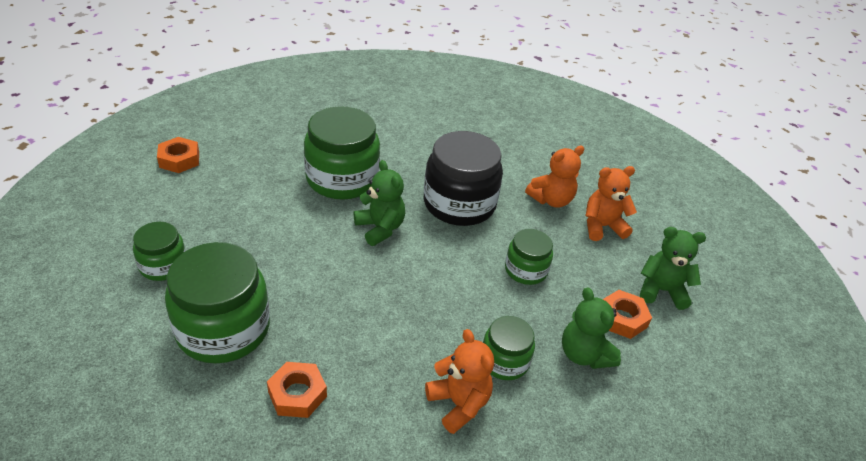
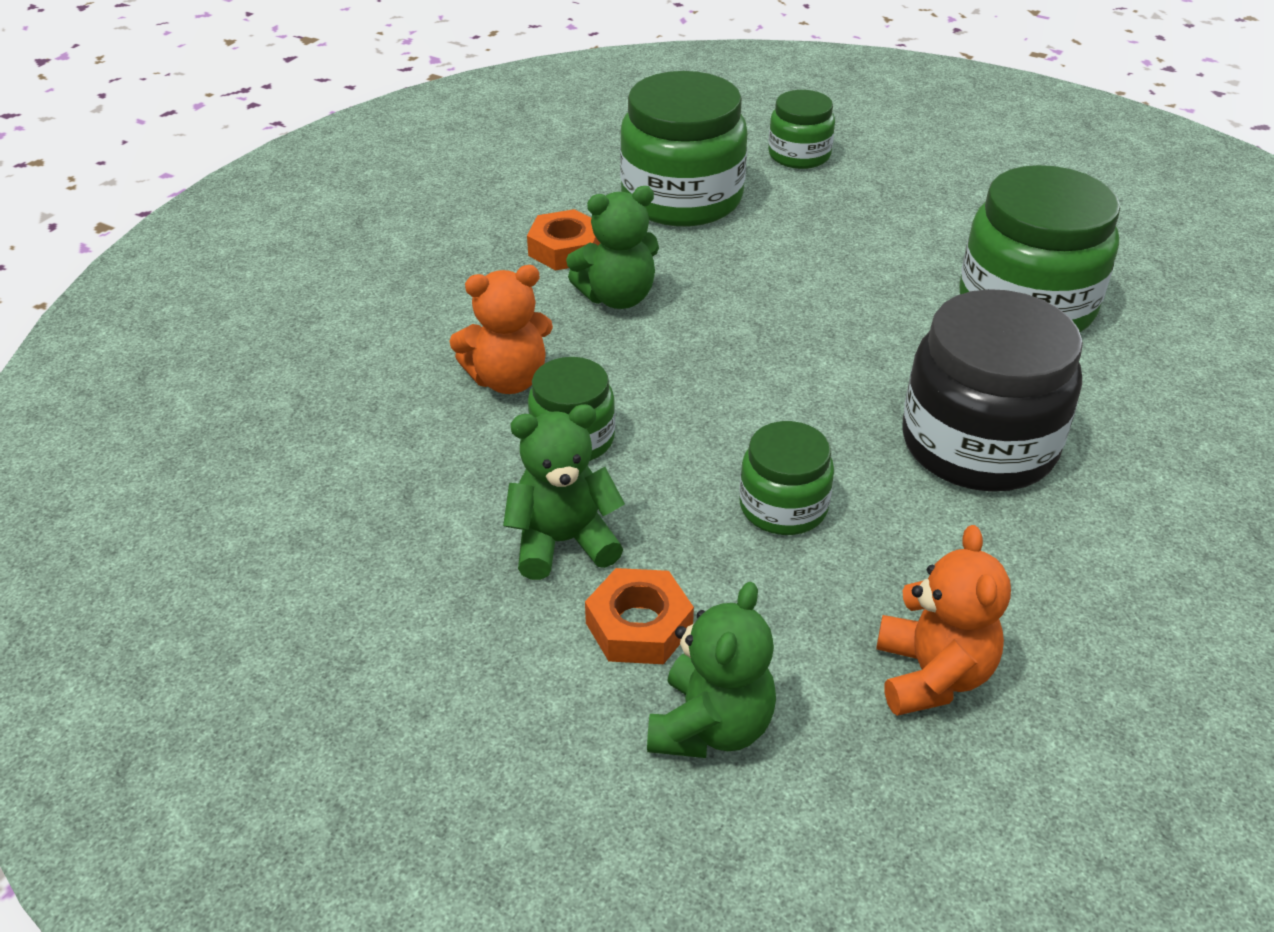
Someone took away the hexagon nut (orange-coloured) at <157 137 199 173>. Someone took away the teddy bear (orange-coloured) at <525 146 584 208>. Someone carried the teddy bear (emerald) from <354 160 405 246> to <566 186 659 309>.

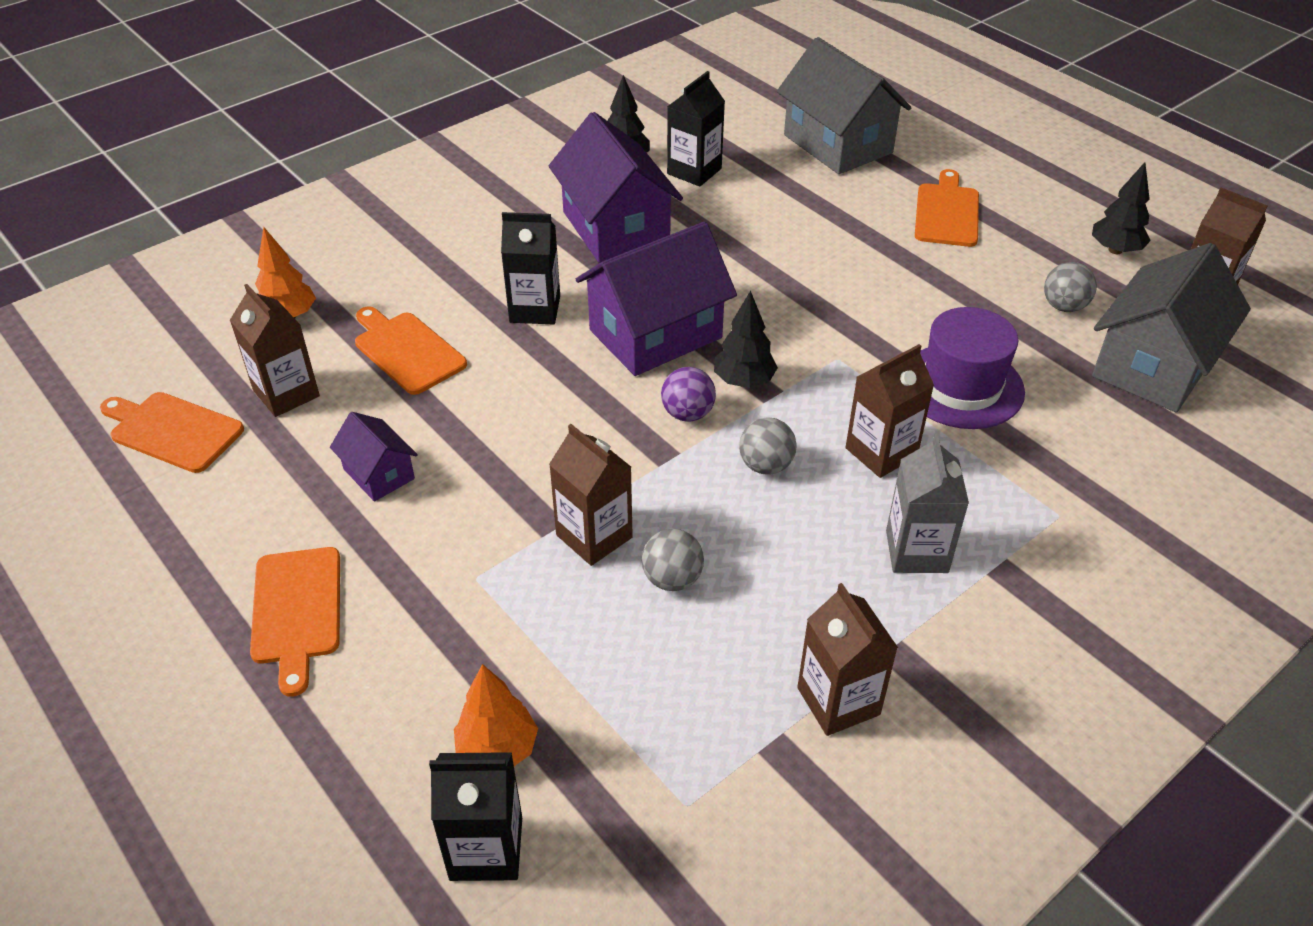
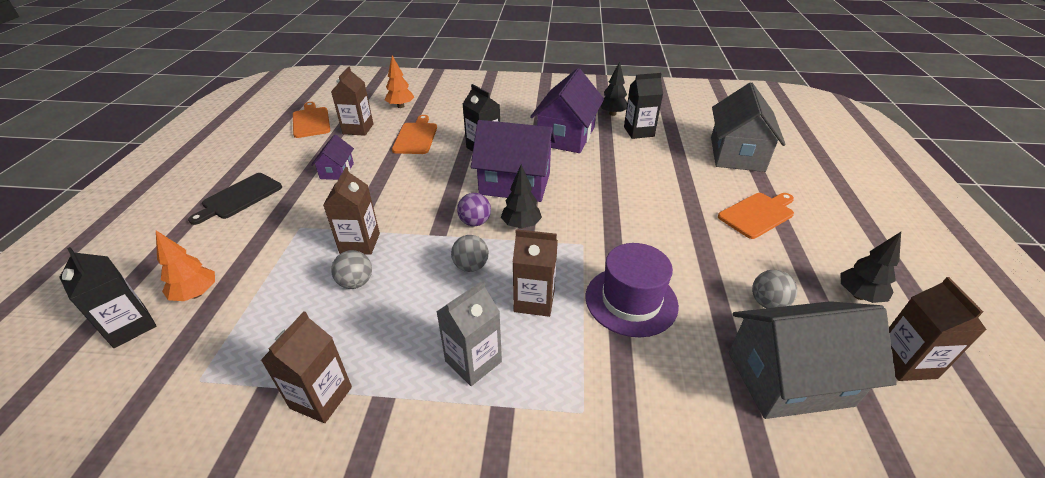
Someone repainted the chopping board (orange-coloured) at <250 547 340 697>, which became the chopping board (jet-black) at <188 173 282 225>.

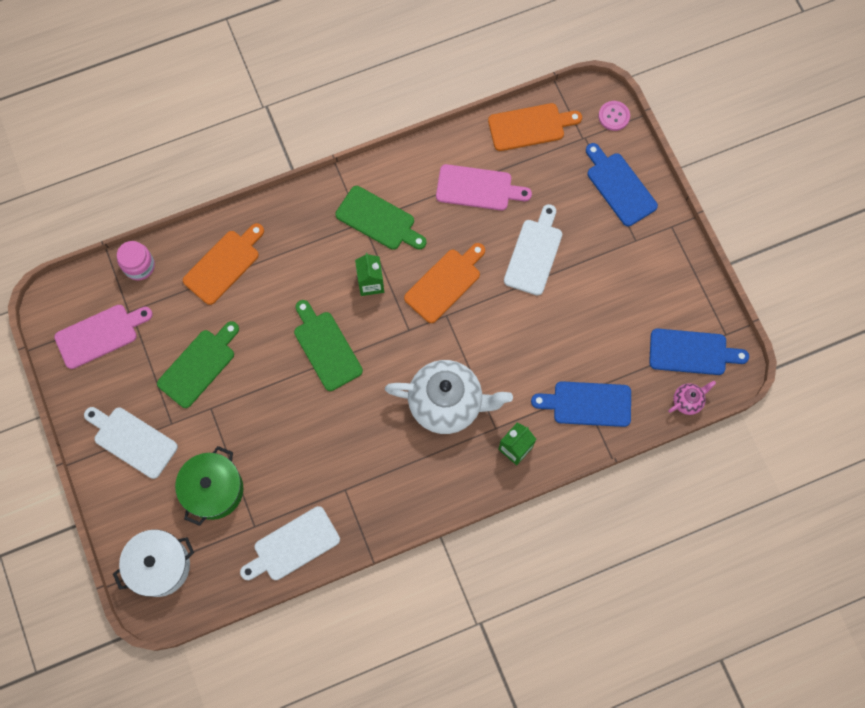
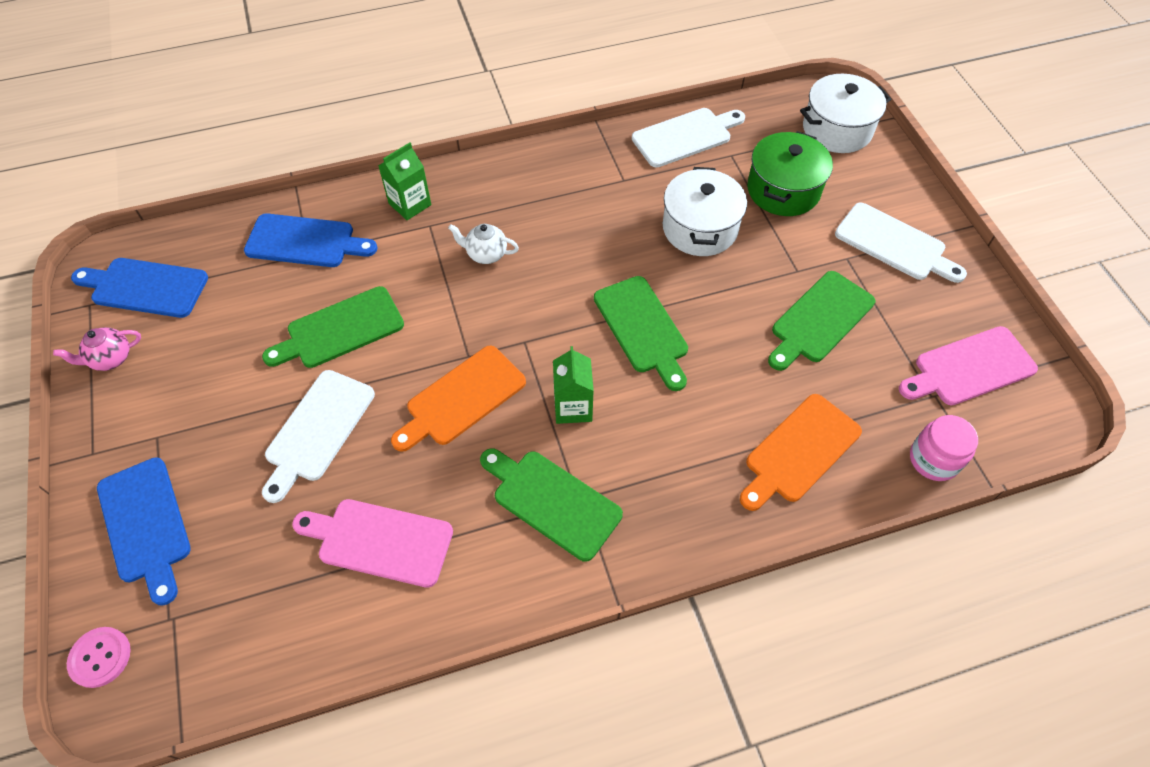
Someone took away the chopping board (orange-coloured) at <488 103 582 151>. Someone scaled the tea pot (snow-white) at <385 360 513 434> by 0.43. Someone carried the tea pot (rose-pink) from <668 381 716 415> to <53 327 141 371>. Someone put down the pot (snow-white) at <663 167 747 256>. Someone put down the chopping board (emerald) at <262 286 404 368>.

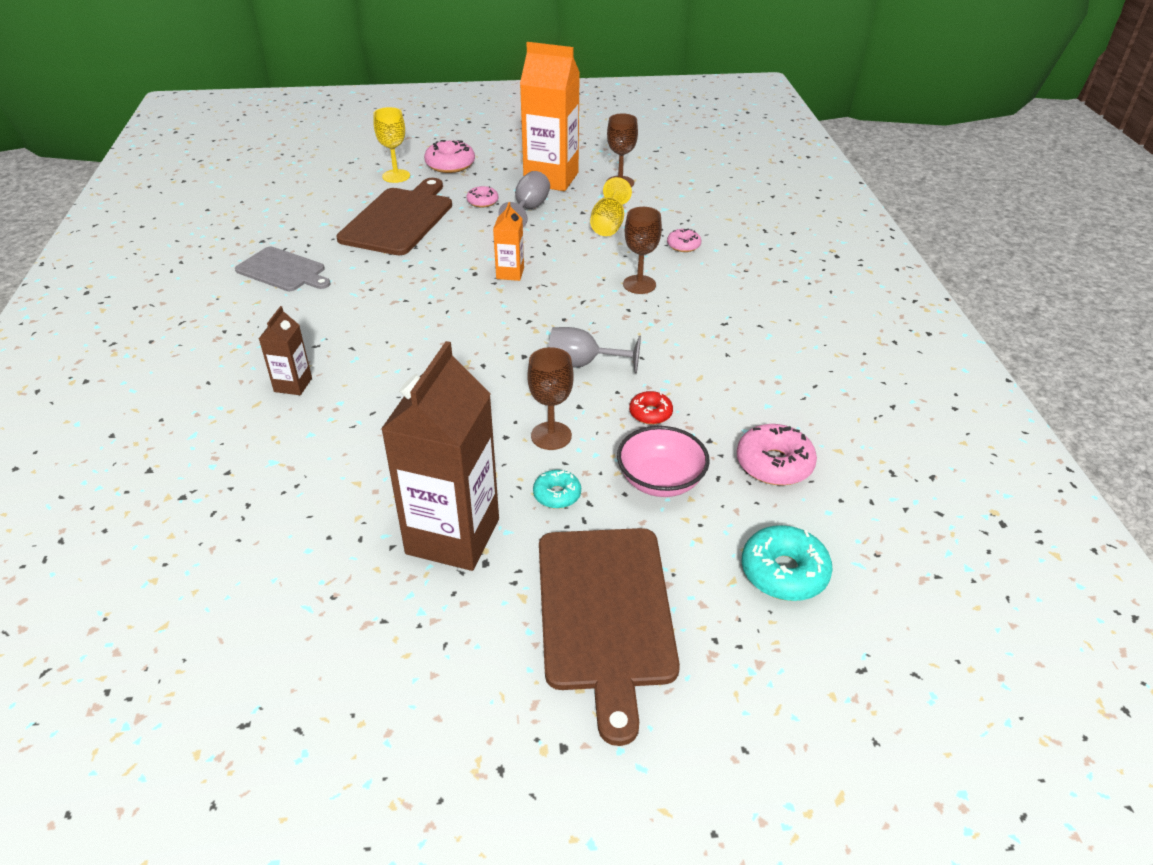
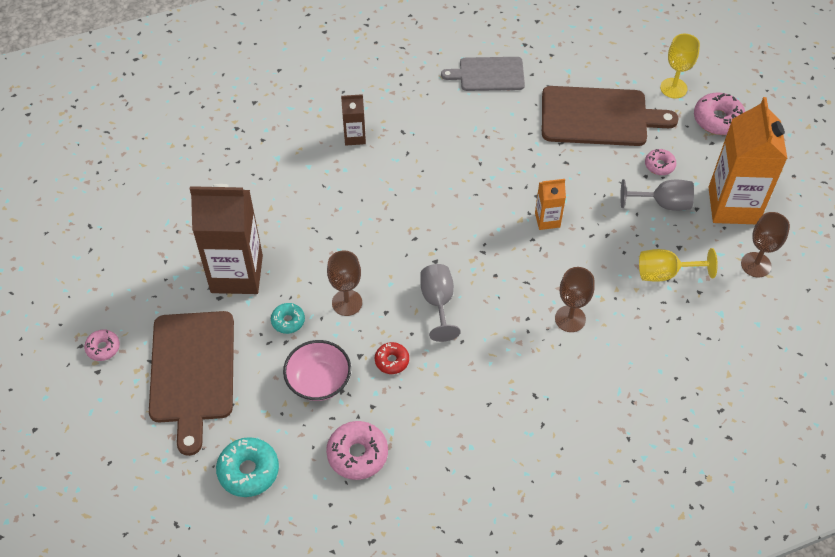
Someone carried the donut (rose-pink) from <667 229 701 252> to <84 329 120 361>. Someone rotated the chopping board (gray) at <235 246 331 291> by 75 degrees clockwise. Someone rotated the chopping board (dark brown) at <539 528 680 746> by 75 degrees counterclockwise.

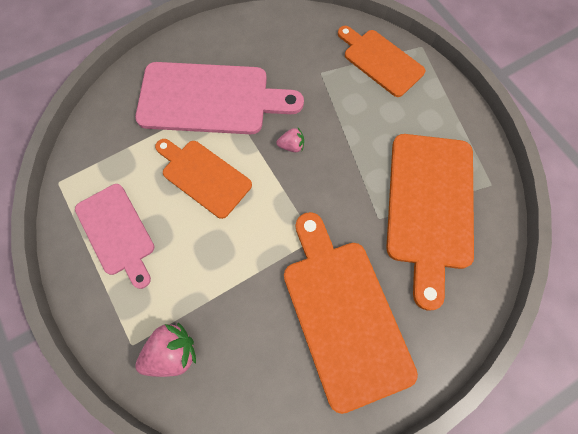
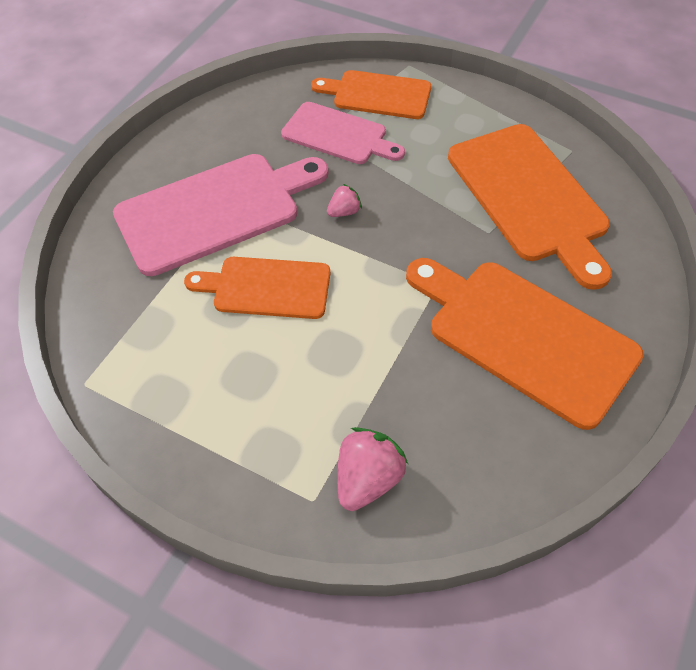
Someone carried the chopping board (rose-pink) from <75 184 155 289> to <281 102 405 164>.

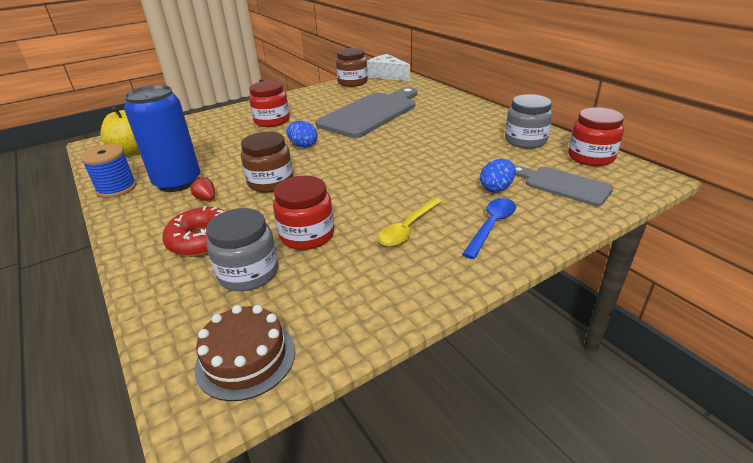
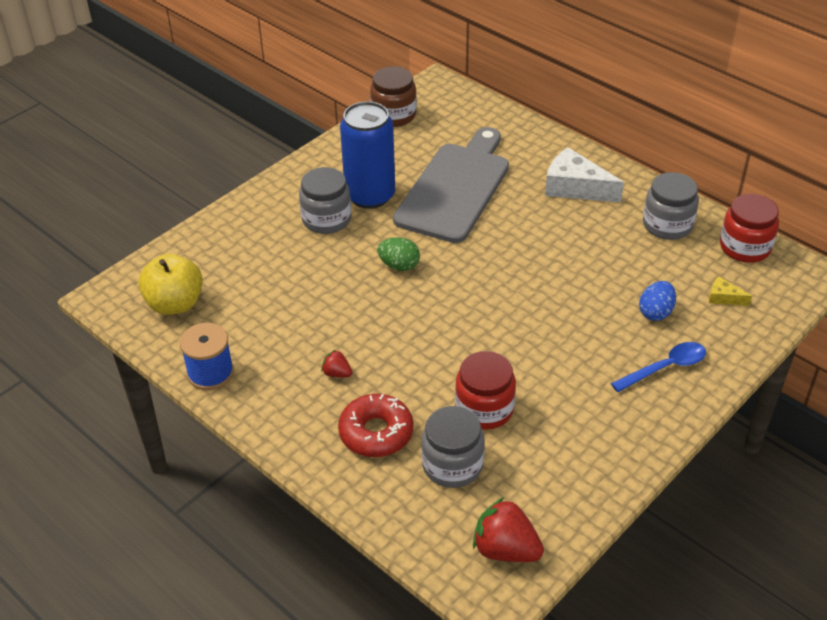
Someone carried the piece of cheese (snow-white) from <367 54 410 81> to <545 147 624 203>. Someone repainted the preserve jar (crimson) at <249 81 290 127>, which became the preserve jar (gray) at <299 167 351 234>. Someone carried the tin (royal blue) from <124 85 200 192> to <340 101 395 209>. Someone repainted the toy egg (royal blue) at <286 121 317 148>, which became the toy egg (emerald) at <377 237 420 271>. Someone took away the preserve jar (dark brown) at <241 132 293 193>. Someone swapped the chopping board (gray) at <515 166 614 206> for the piece of cheese (golden) at <709 277 752 306>. Someone took away the teaspoon (golden) at <378 197 442 247>. Someone rotated the teaspoon (royal blue) at <462 198 516 259> by 45 degrees clockwise. Someone swapped the layer cake (dark brown) at <195 305 295 401> for the strawberry (crimson) at <473 497 544 562>.

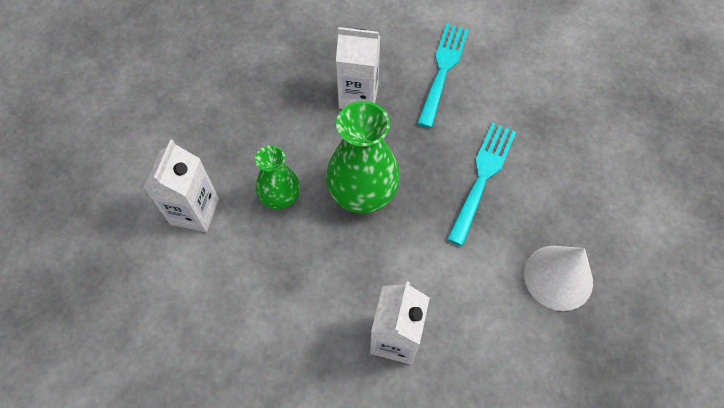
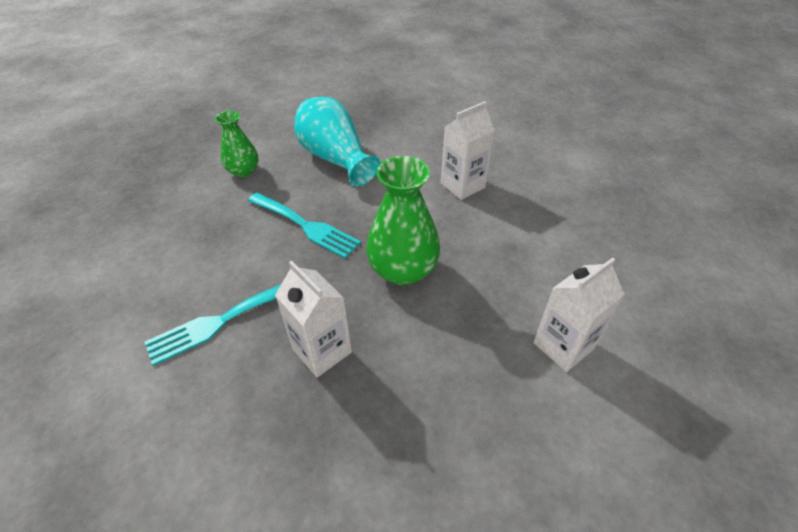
Someone rotated the fork (teal) at <447 123 516 246> by 120 degrees counterclockwise. Someone carried the vase (emerald) from <255 146 300 209> to <215 111 258 177>. Someone swapped the solid cone (snow-white) at <524 246 593 311> for the vase (teal) at <294 97 380 187>.

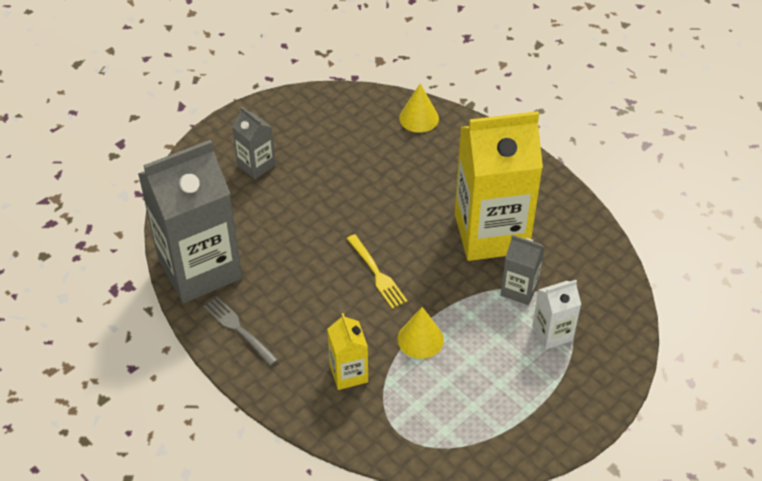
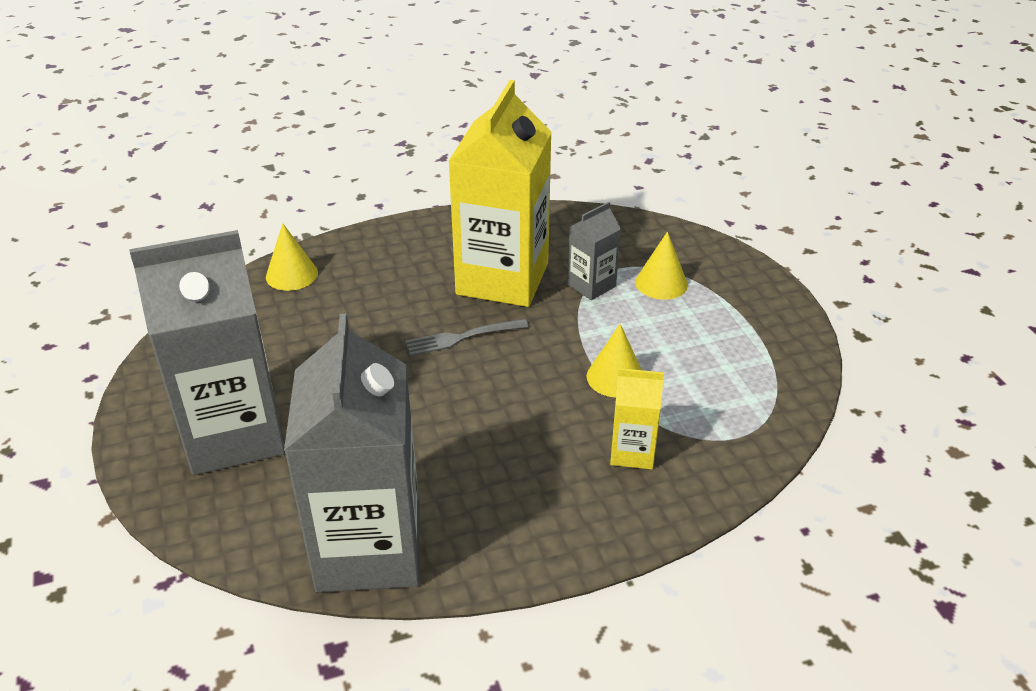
Someone scaled the carton (gray) at <232 107 275 179> by 2.18. Someone took away the fork (golden) at <347 234 407 309>. Someone swapped the carton (snow-white) at <532 280 581 350> for the solid cone (golden) at <635 232 688 300>. Someone carried the fork (gray) from <203 296 279 366> to <405 319 529 356>.

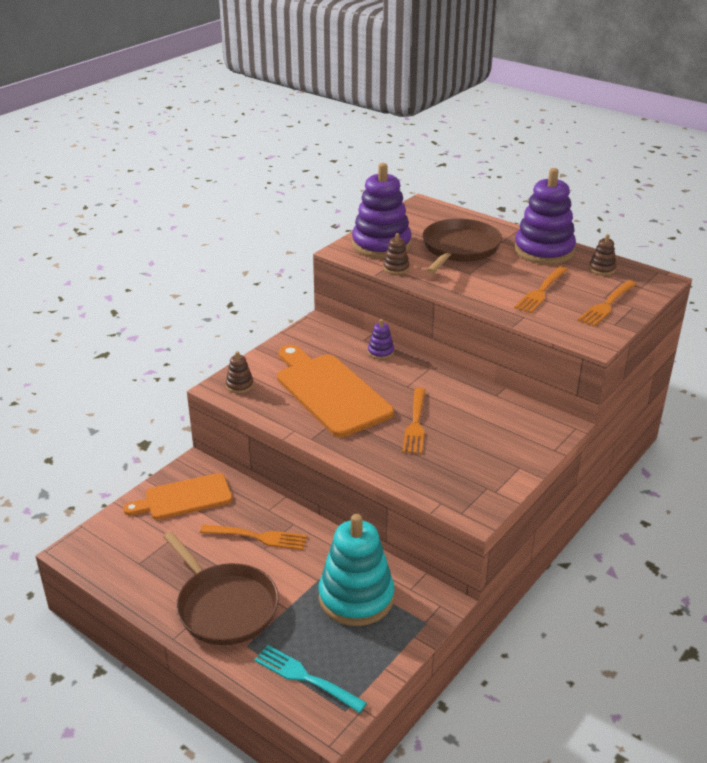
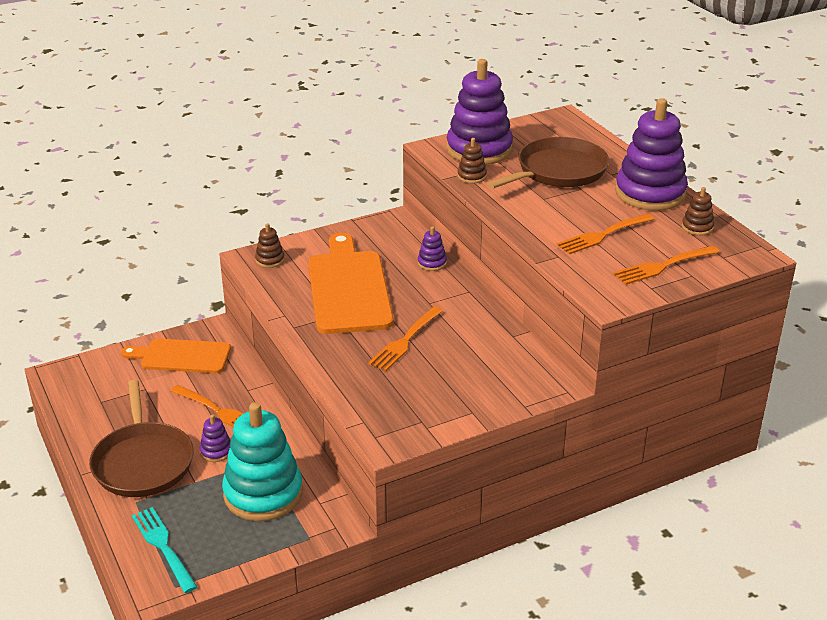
Someone put down the ring stacker (purple) at <200 414 231 462>.

